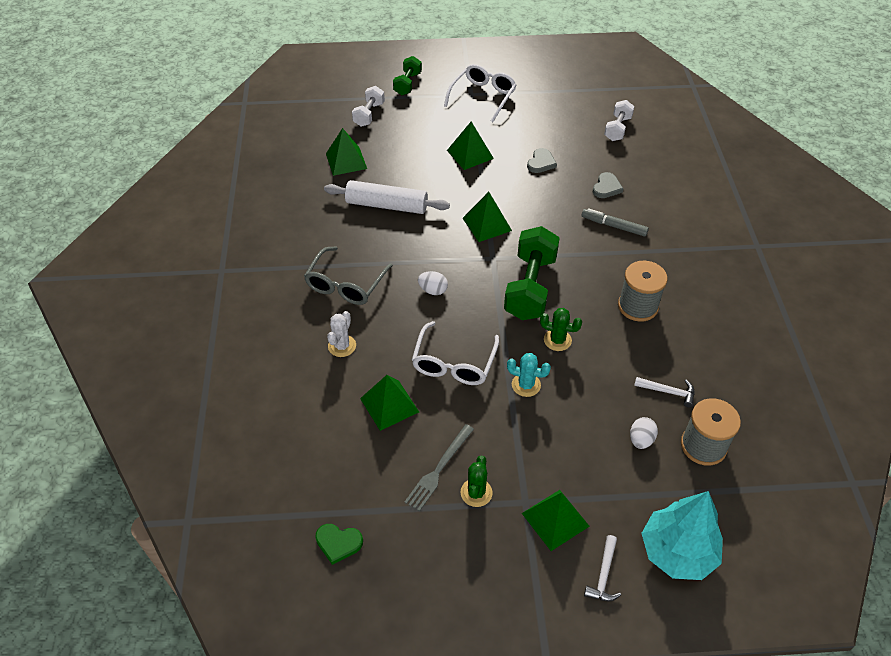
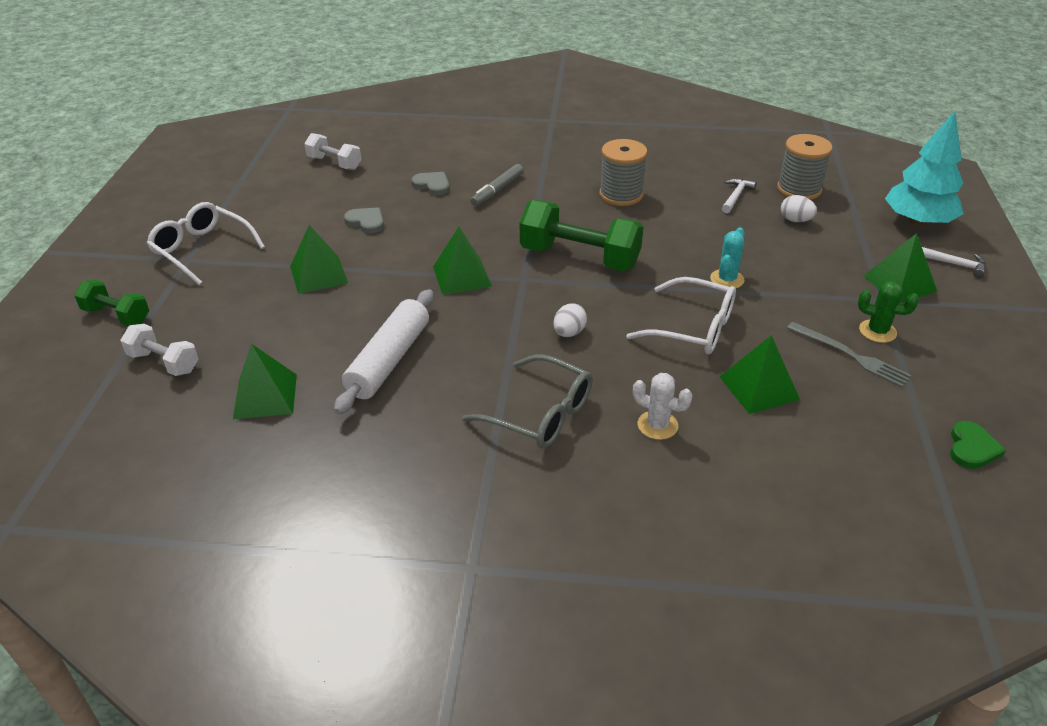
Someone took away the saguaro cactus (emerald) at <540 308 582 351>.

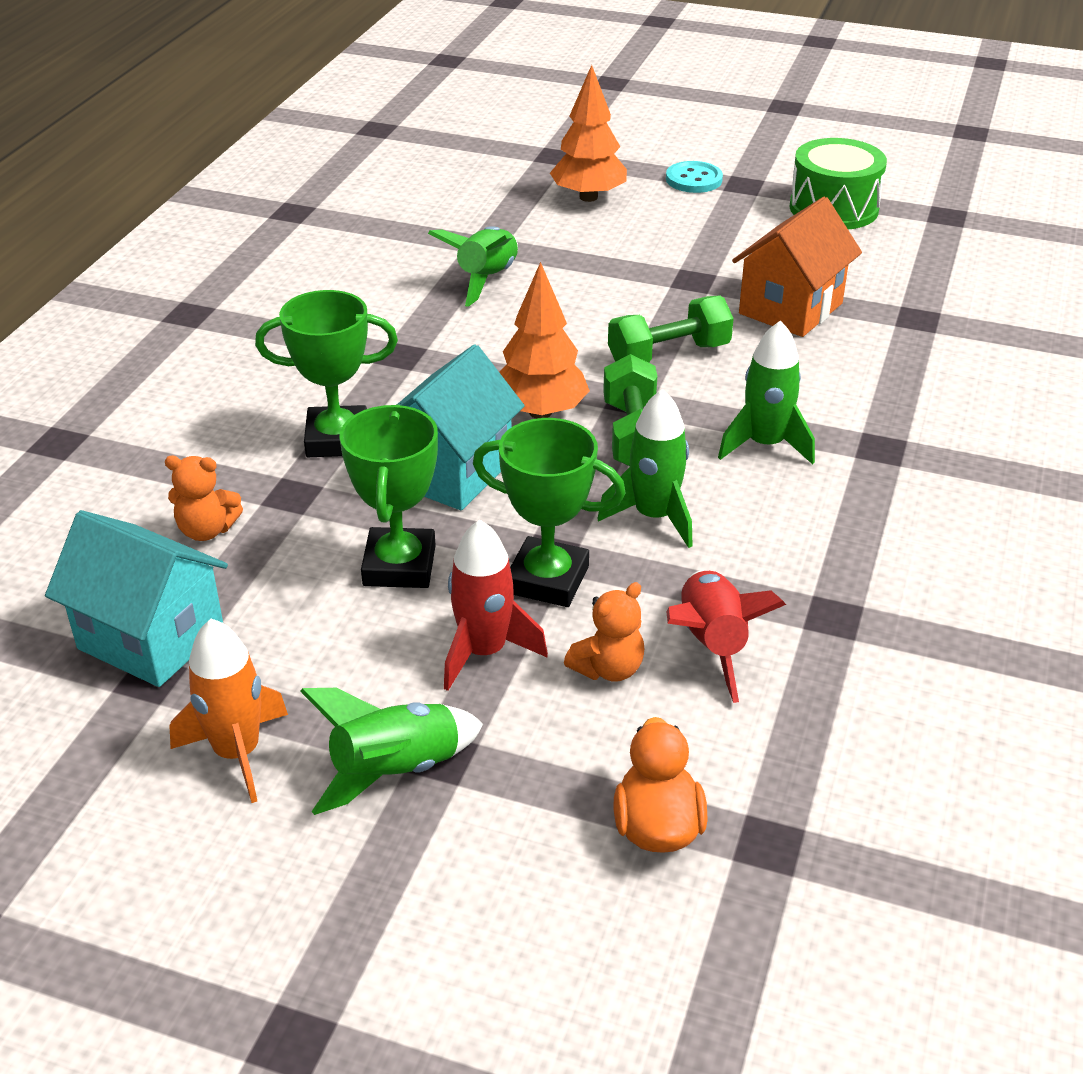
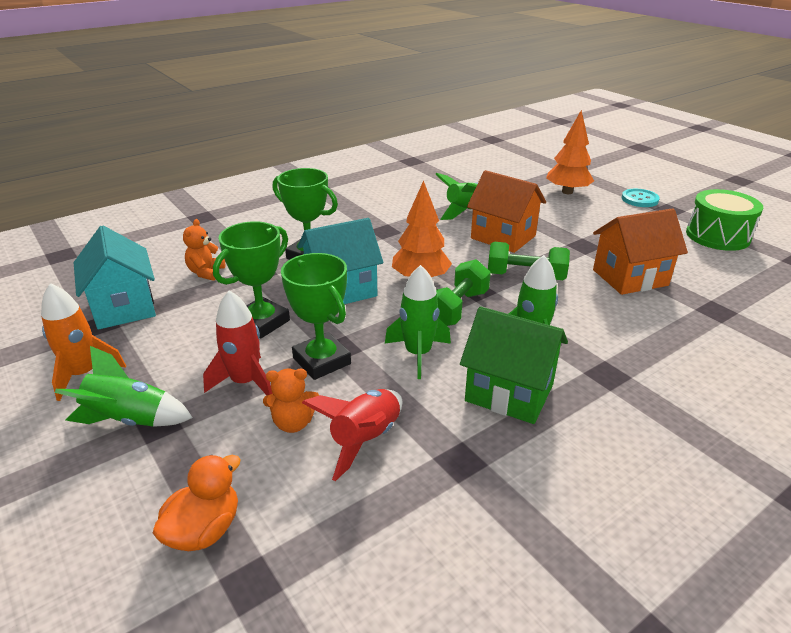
Someone rotated the teddy bear (orange-coloured) at <165 456 243 541> by 60 degrees clockwise. Someone put down the cottage (orange-coloured) at <467 170 546 253>. Someone put down the cottage (emerald) at <460 307 568 424>.

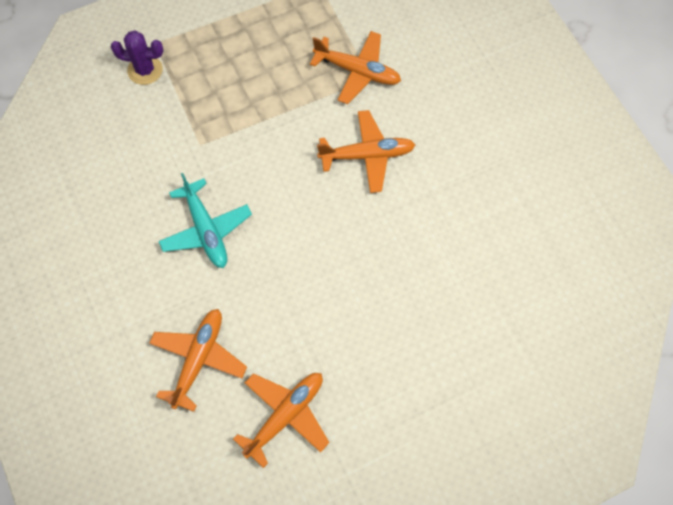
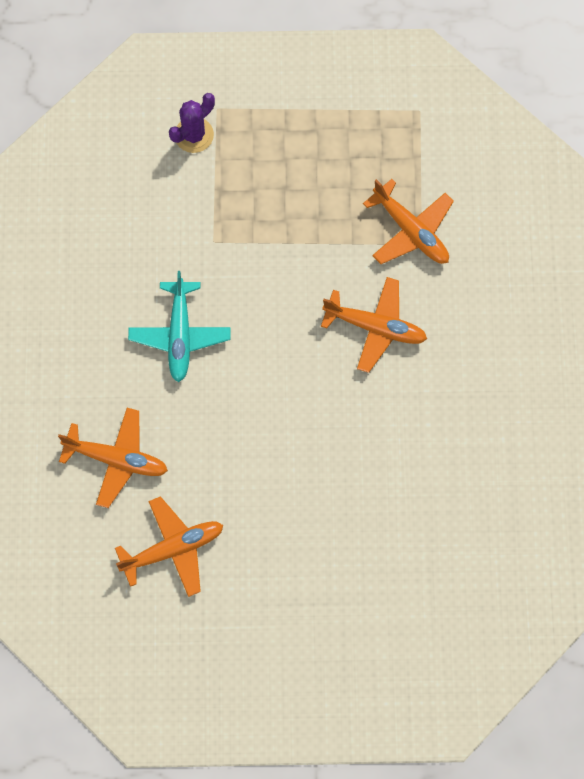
Someone rotated the saguaro cactus (purple) at <111 30 163 85> by 75 degrees counterclockwise. Someone rotated the toy plane (orange-coloured) at <149 309 247 412> by 60 degrees clockwise.

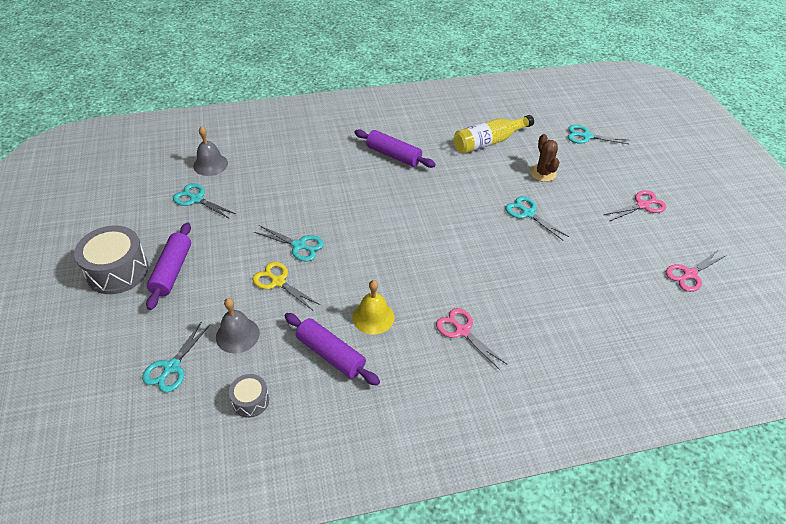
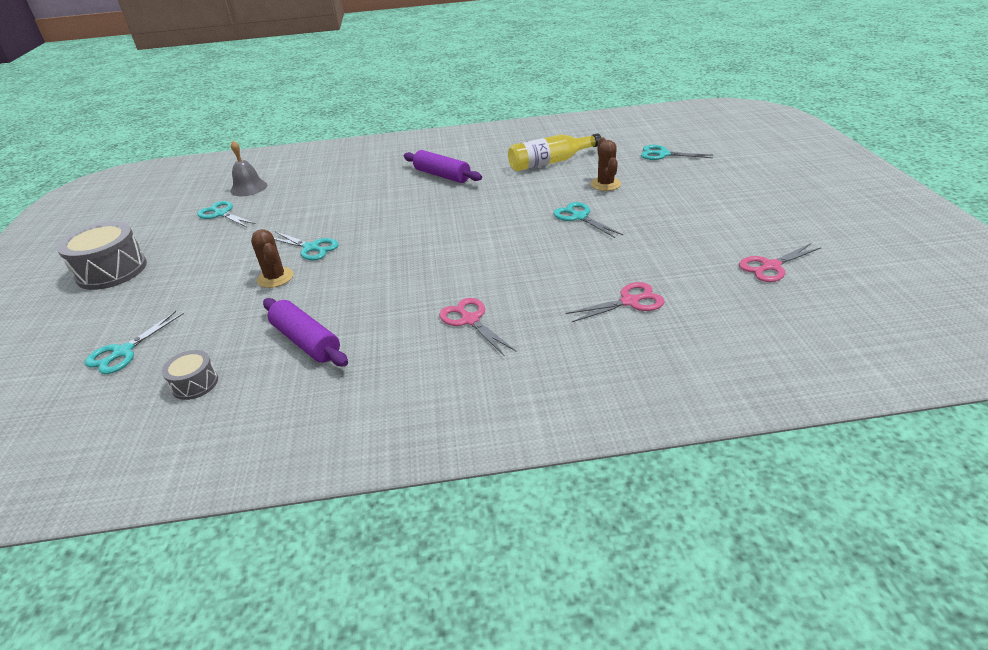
Someone carried the shears (rose-pink) from <604 190 666 221> to <566 282 665 322>. Someone took away the pastry roller (purple) at <146 222 191 310>. Someone swapped the shears (golden) at <253 262 320 310> for the saguaro cactus (dark brown) at <251 229 293 288>. Someone took away the school bell (golden) at <352 280 394 335>. Someone took away the school bell (gray) at <216 298 260 353>.

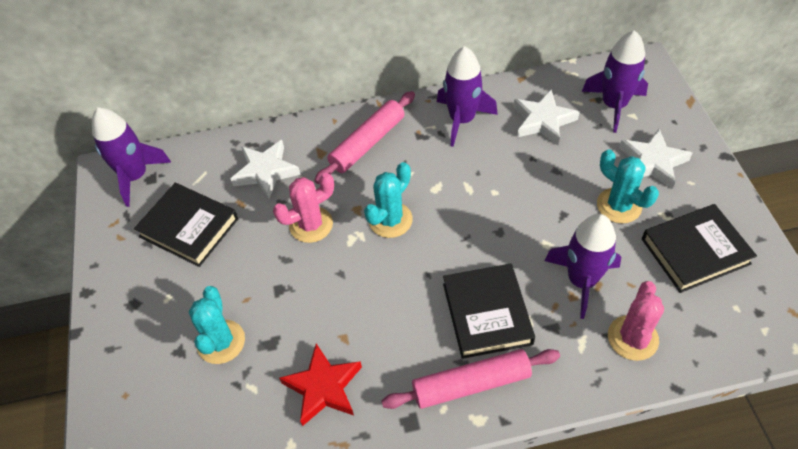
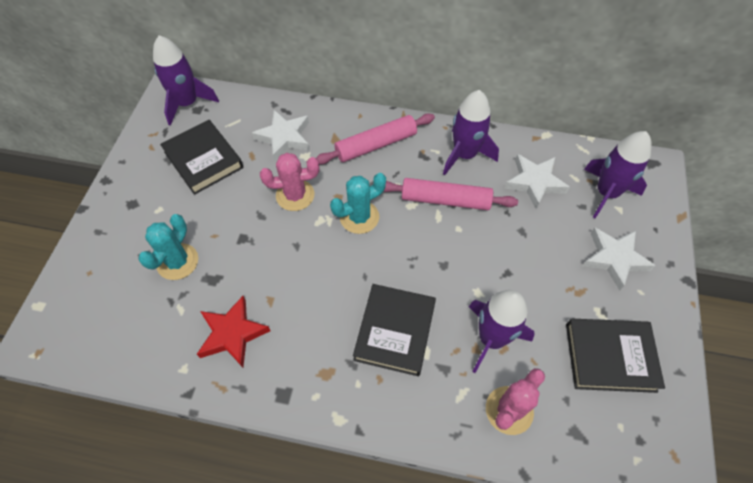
Someone took away the saguaro cactus (teal) at <597 149 659 224>. Someone carried the pastry roller (rose-pink) from <382 349 560 409> to <383 178 518 210>.

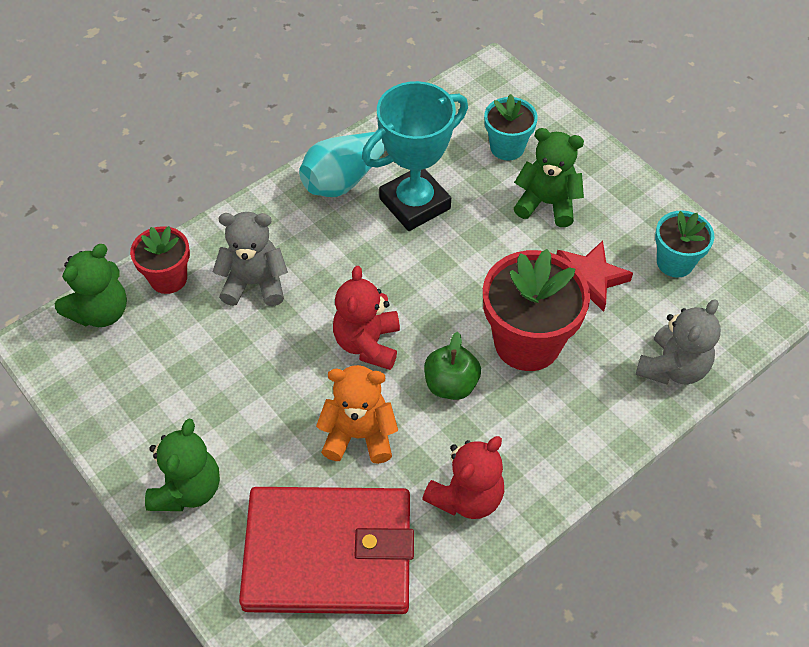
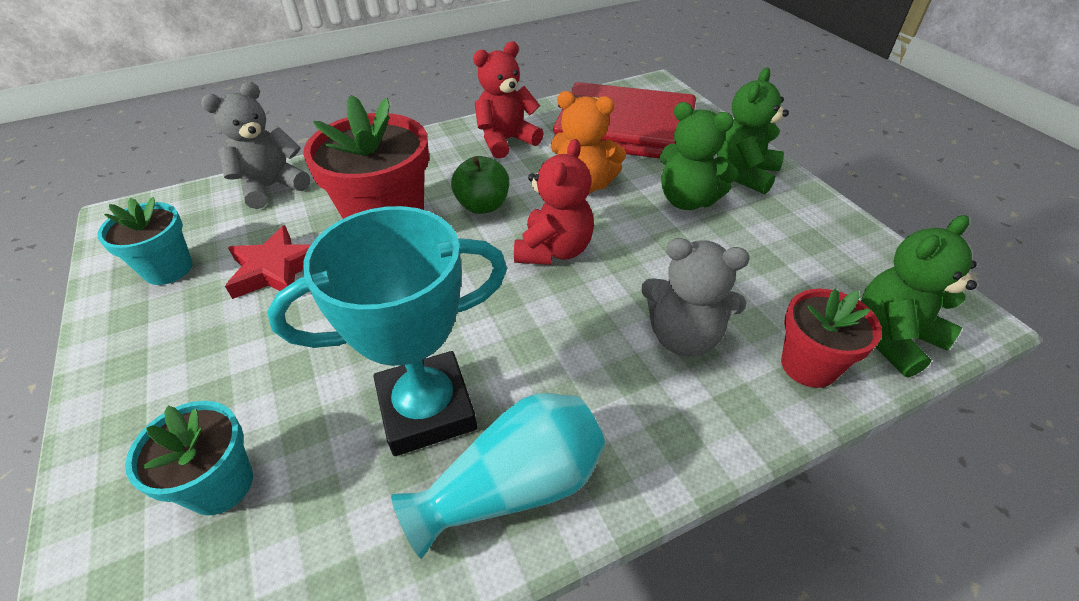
Someone carried the teddy bear (emerald) from <514 128 584 227> to <660 102 739 210>.

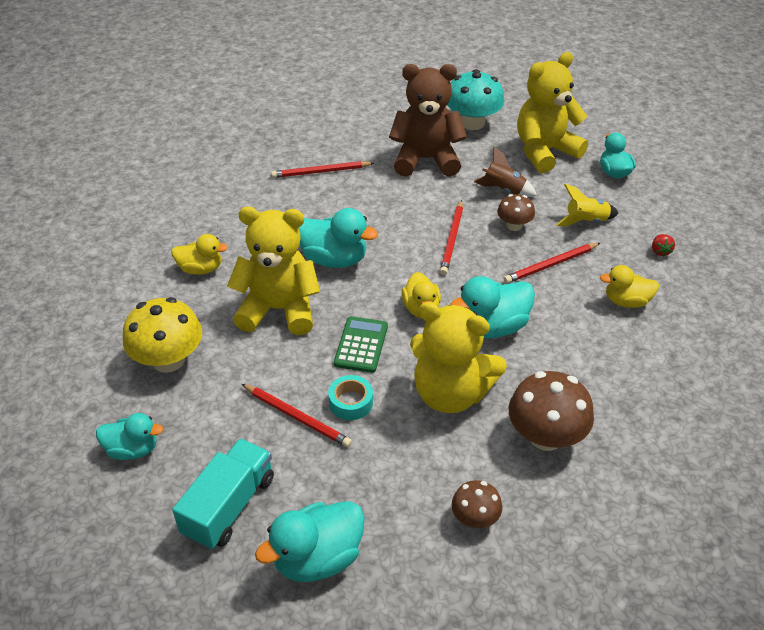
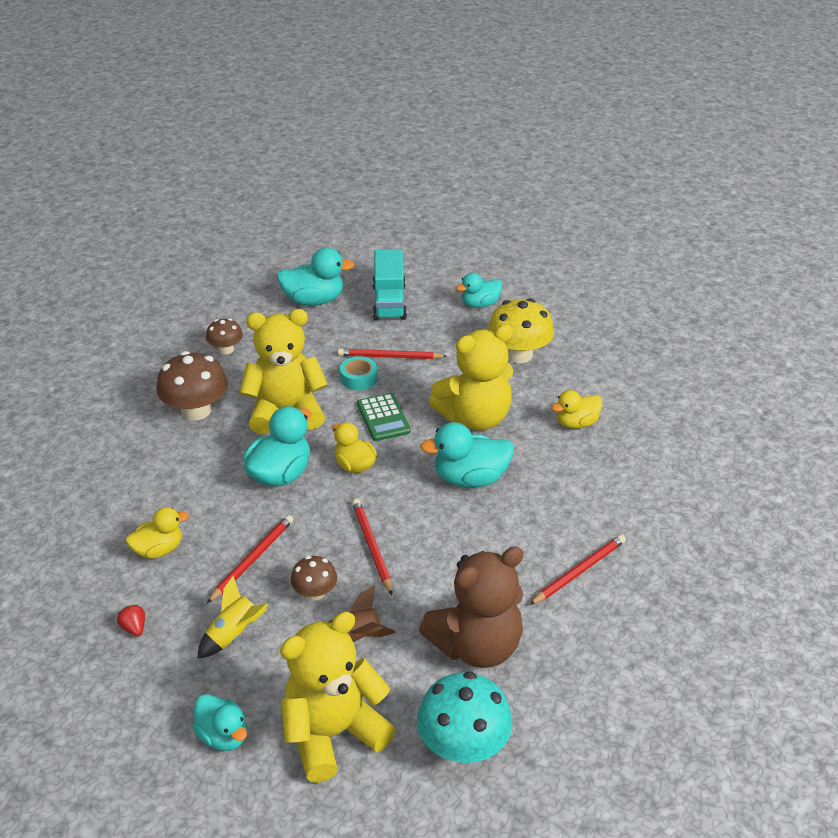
Someone rotated the teddy bear (golden) at <517 52 588 173> by 150 degrees counterclockwise. Someone rotated the duck (teal) at <255 501 365 582> by 60 degrees clockwise.

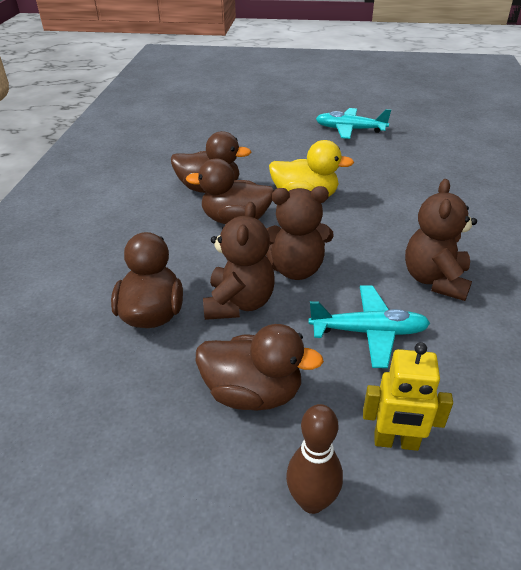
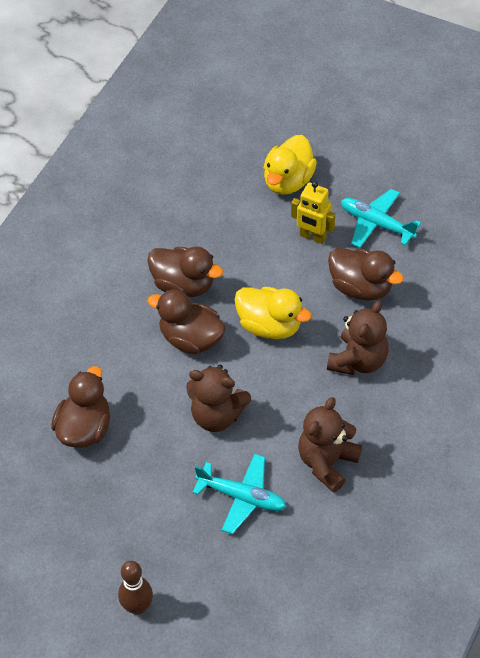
Someone carried the teddy bear (dark brown) from <203 202 275 320> to <327 300 389 375>. Someone carried the duck (dark brown) from <196 324 324 411> to <328 248 404 301>. Someone carried the robot figure (golden) from <363 342 453 451> to <291 181 335 244>. Someone put down the duck (golden) at <264 135 317 195>.

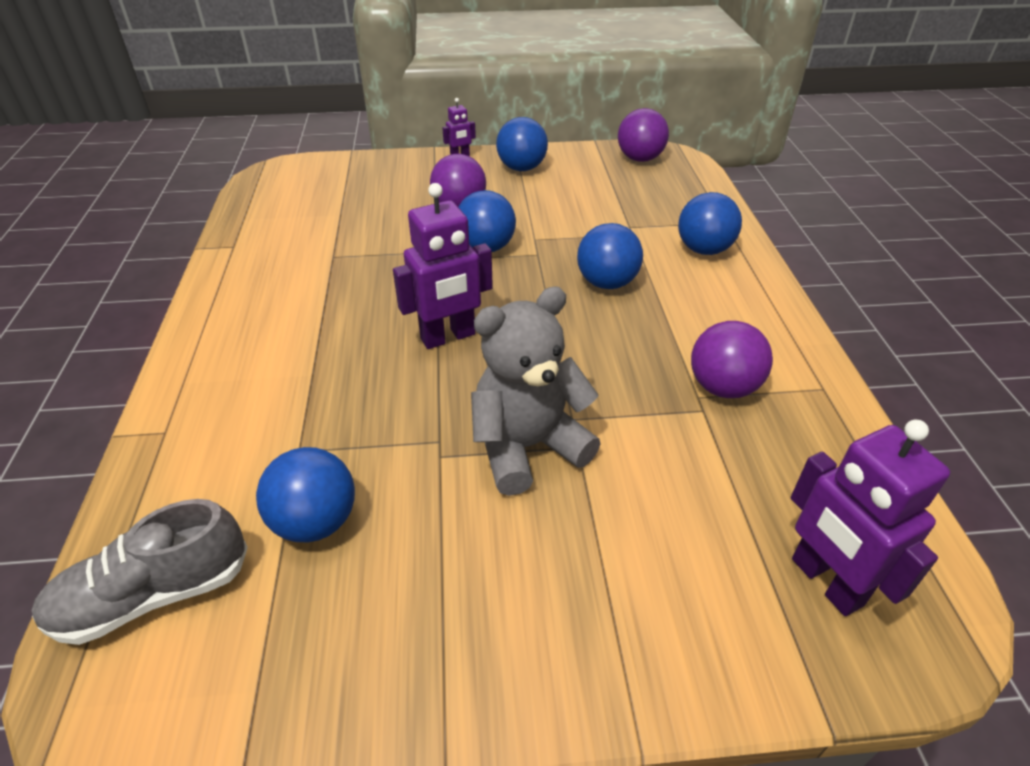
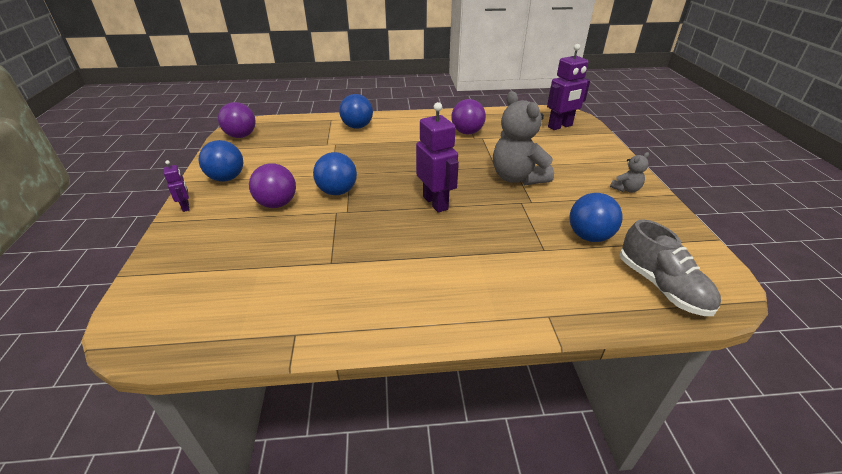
Someone took away the sphere (royal blue) at <577 223 643 289>. Someone put down the teddy bear (gray) at <610 152 649 192>.

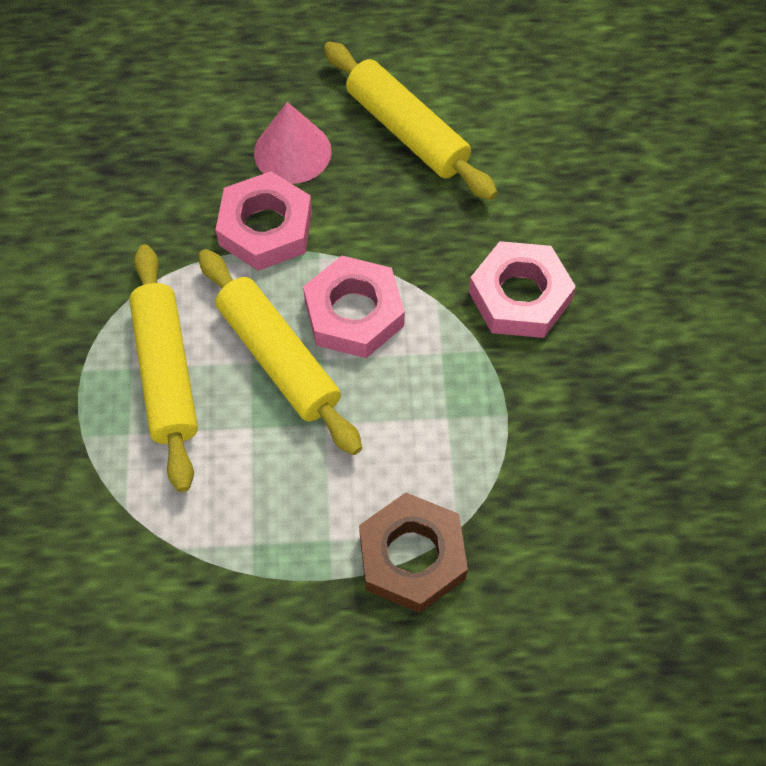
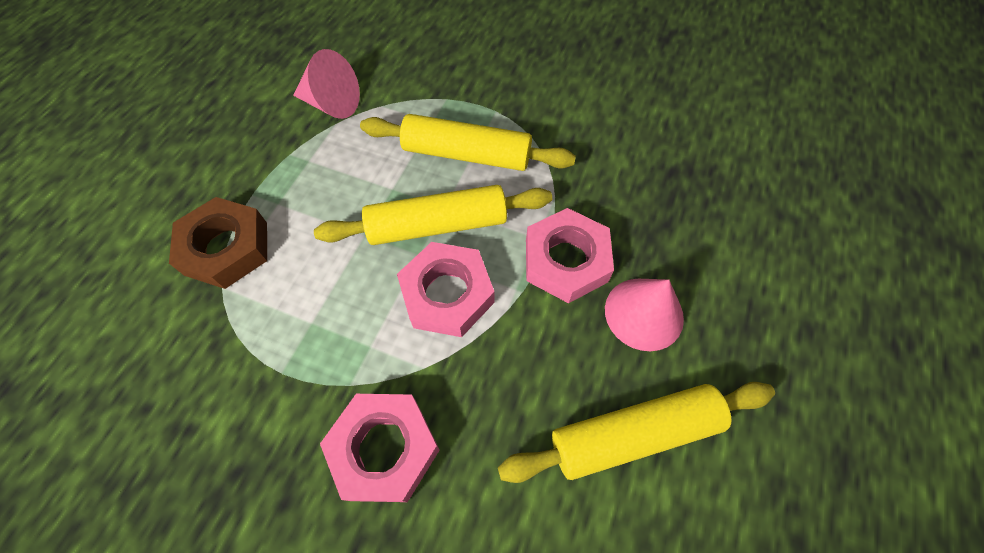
Someone put down the solid cone (rose-pink) at <293 49 360 119>.

